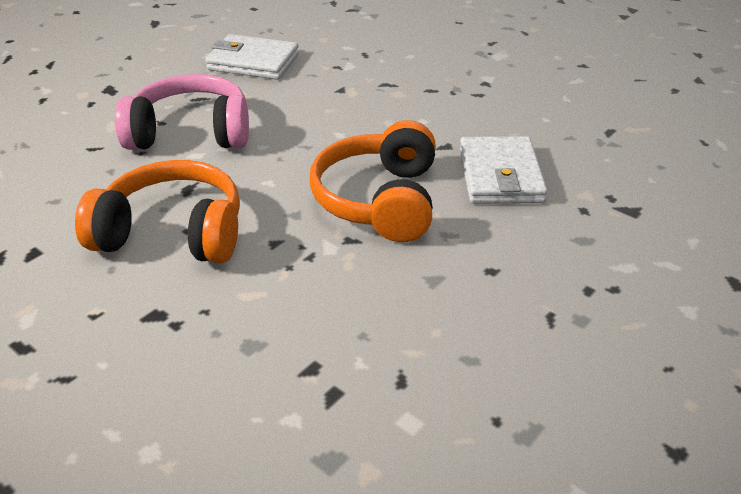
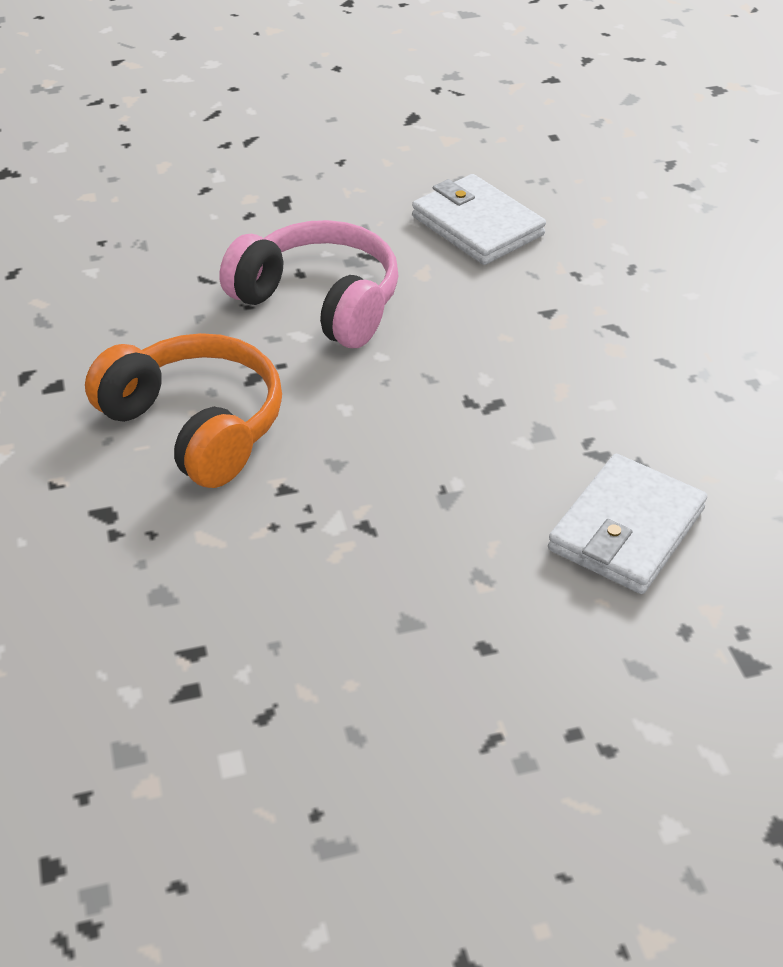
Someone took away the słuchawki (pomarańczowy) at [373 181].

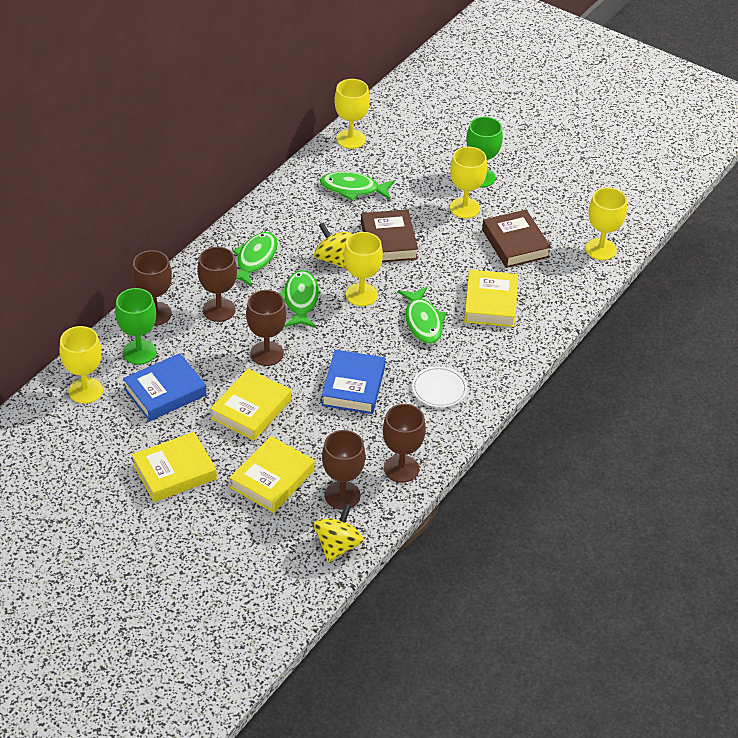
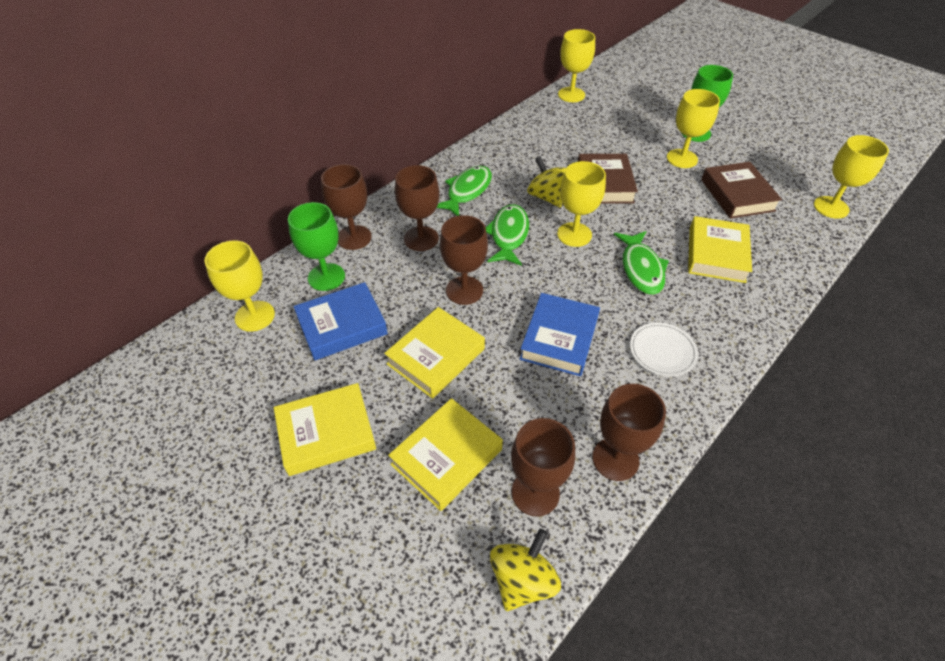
Someone took away the ryba (zielony) at [357 186].

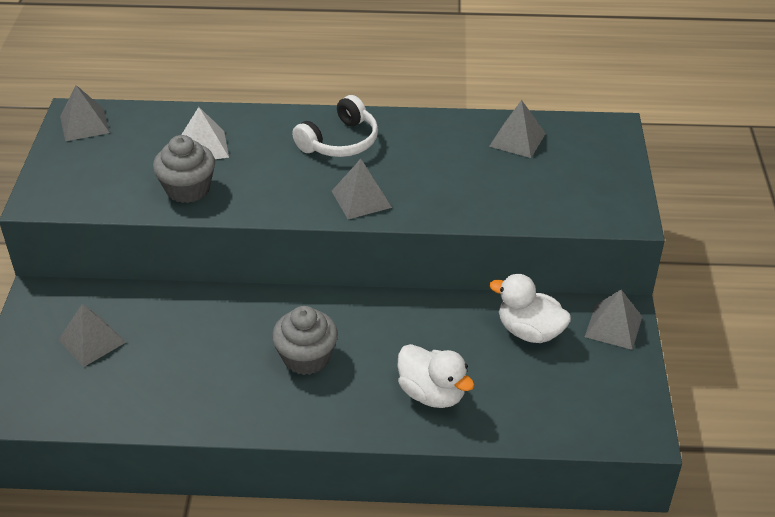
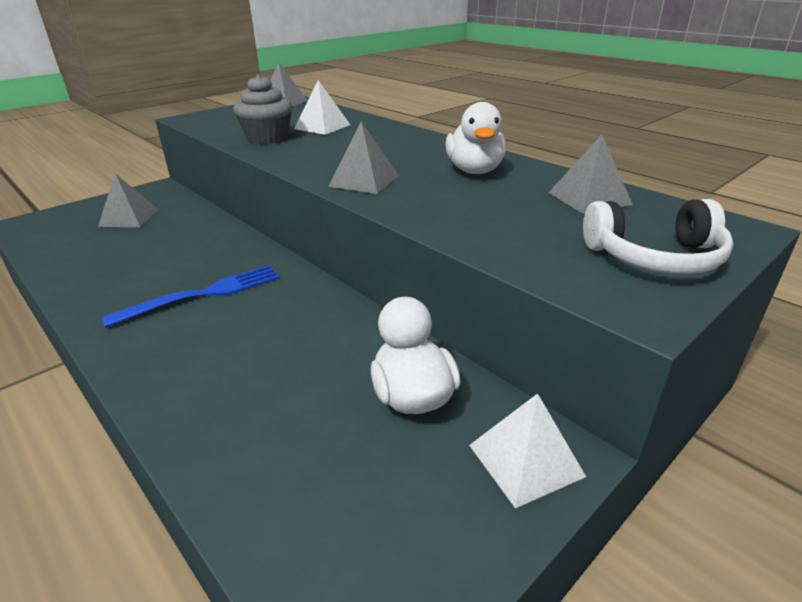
Someone carried the słuchawki (biały) from [335 126] to [658 236].
Someone carried the kaczka (biały) from [436 376] to [476 138].
Someone swapped the muffinka (szary) at [305 340] for the widelec (niebieski) at [191 296].
Someone repainted the piramida (szary) at [613 320], which became the piramida (biały) at [527 450].

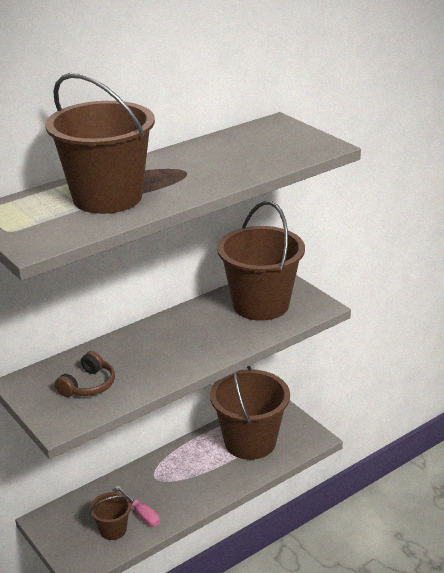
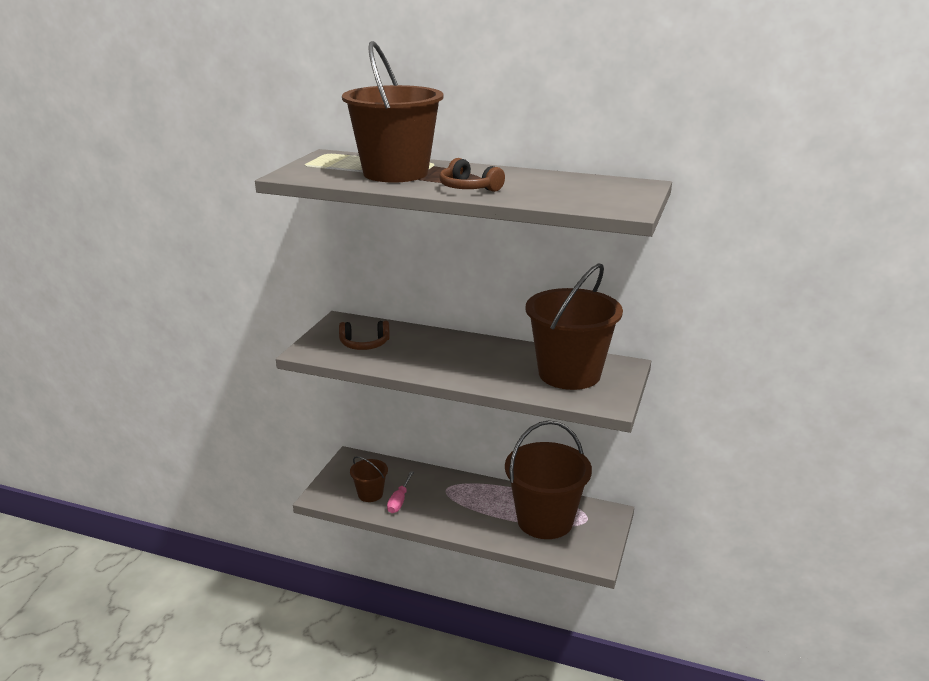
Someone put down the słuchawki (brązowy) at [472 175].

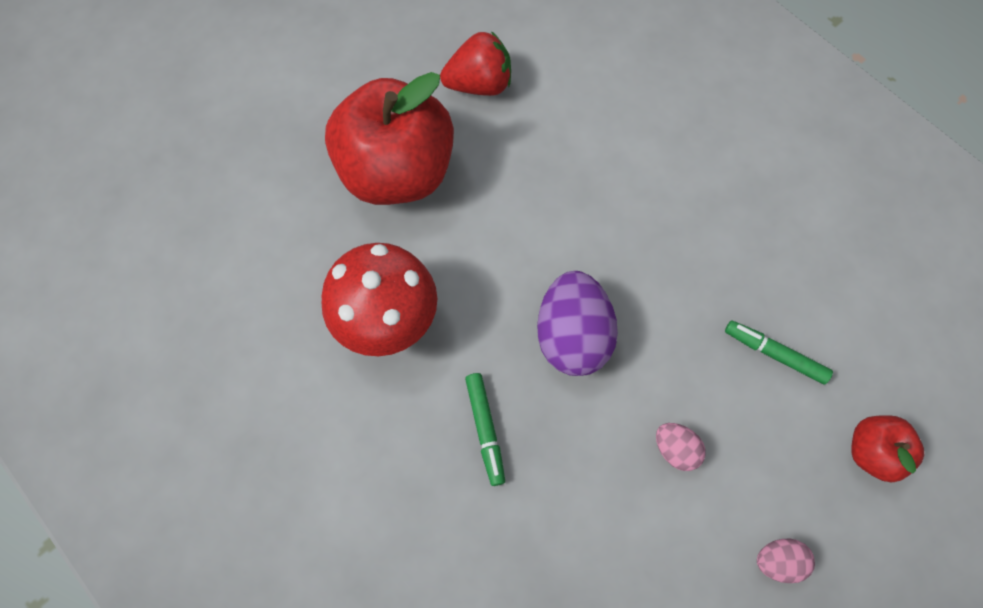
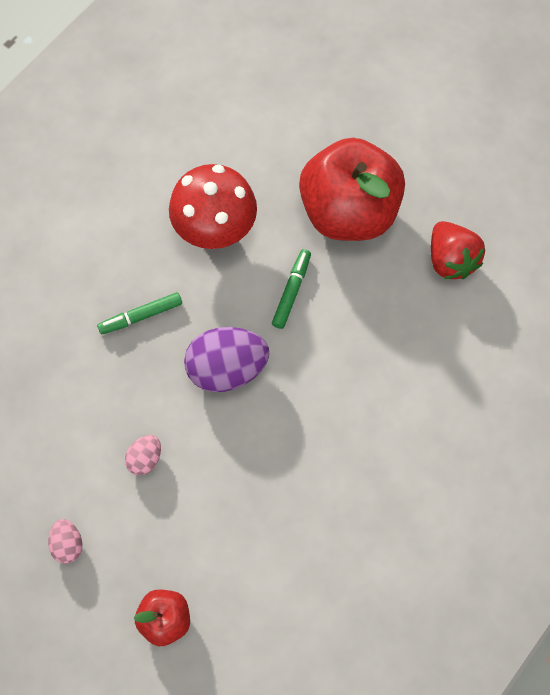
Someone carried the flamaster (zielony) from [779 352] to [291 289].

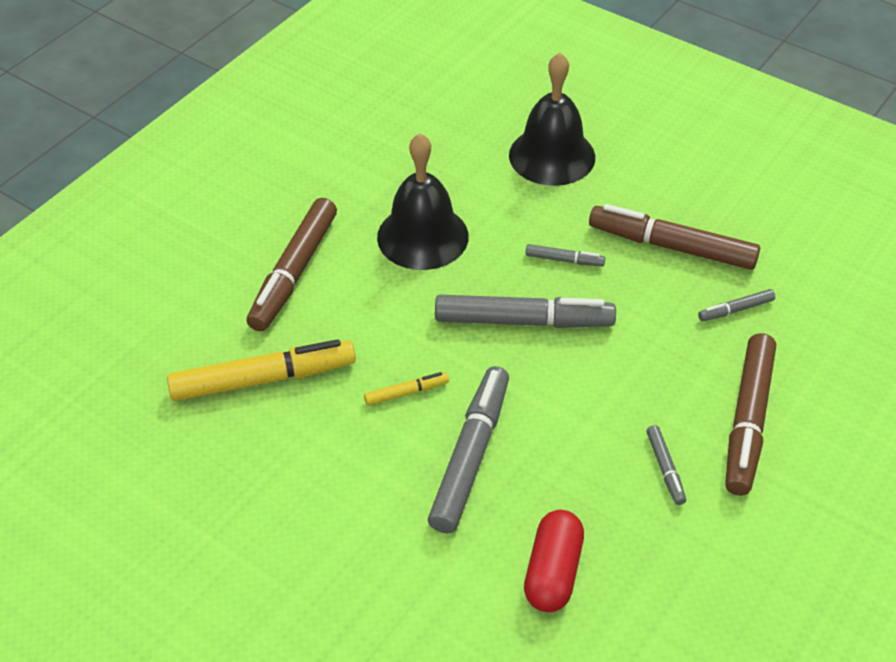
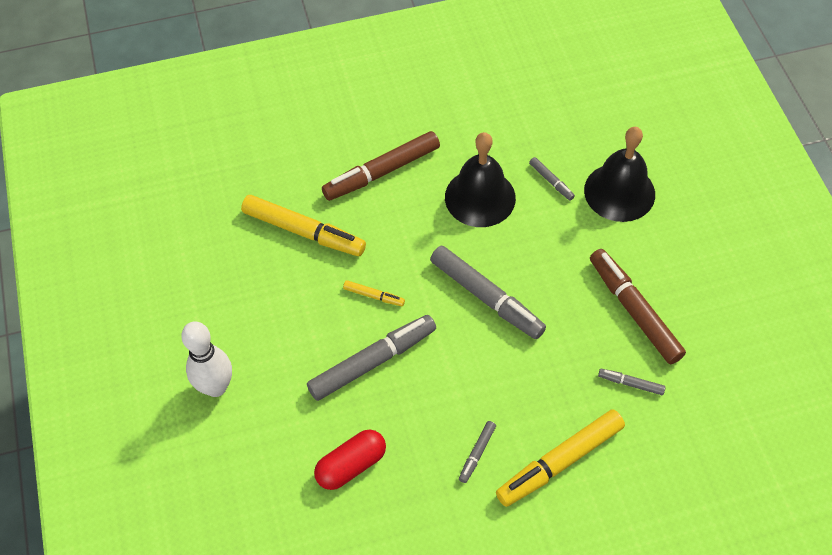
Someone put down the kręgiel (biały) at [206 359].
Someone carried the flamaster (szary) from [565 255] to [552 178].
Someone repainted the flamaster (brązowy) at [750 414], which became the flamaster (żółty) at [560 458].

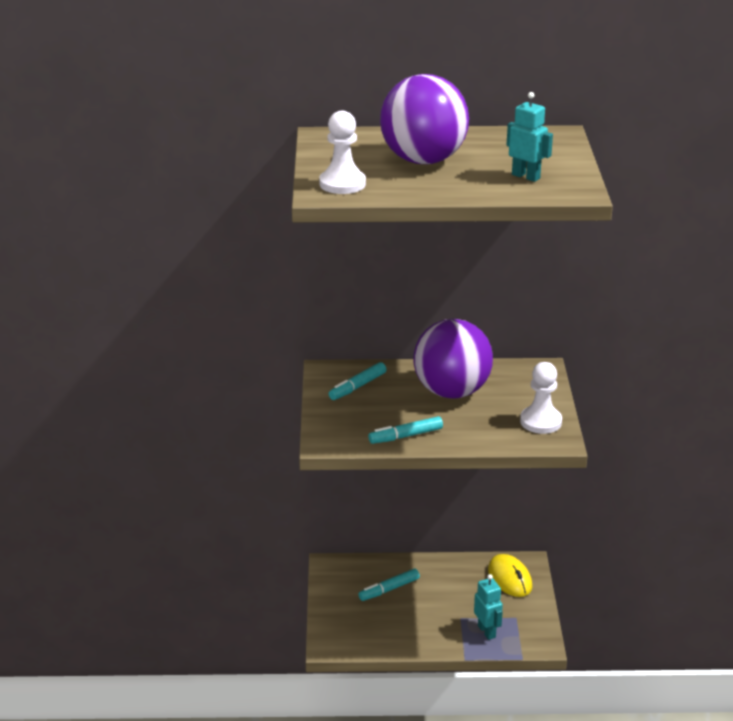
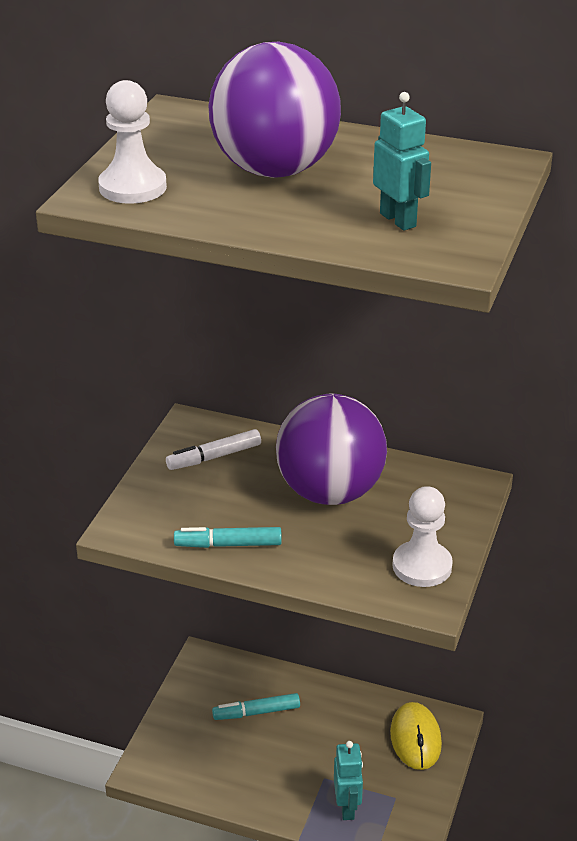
Someone repainted the flamaster (turkusowy) at [358 381], which became the flamaster (biały) at [213 449].

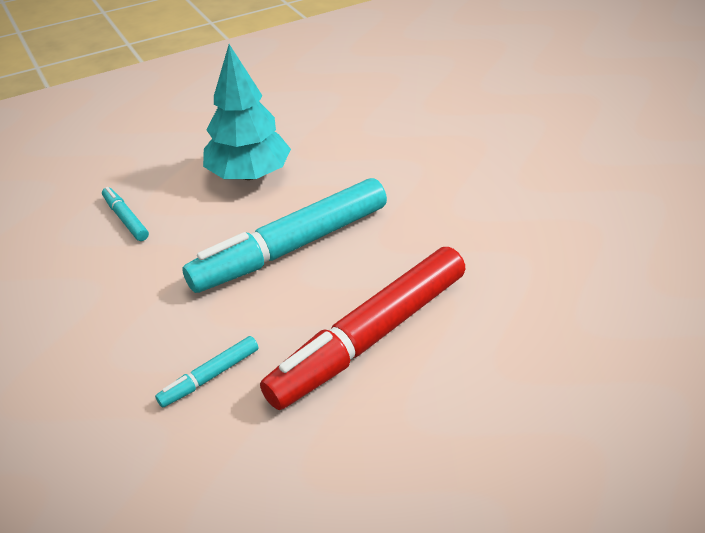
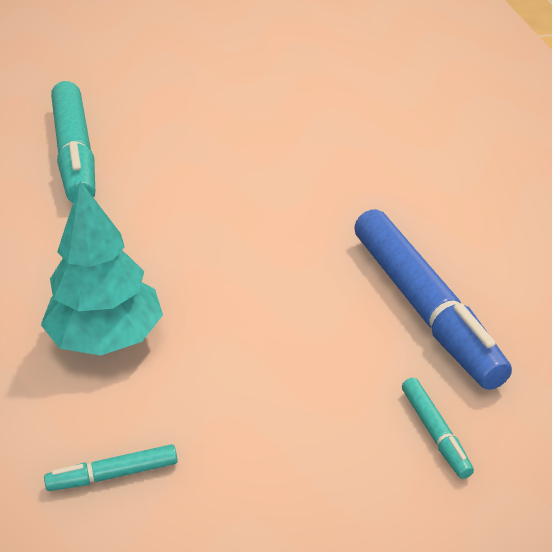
Someone carried the flamaster (turkusowy) from [284 235] to [73 142].
Someone repainted the flamaster (czerwony) at [362 328], which became the flamaster (niebieski) at [433 299].

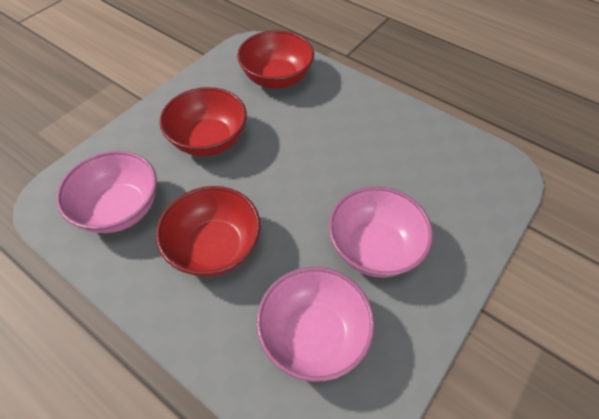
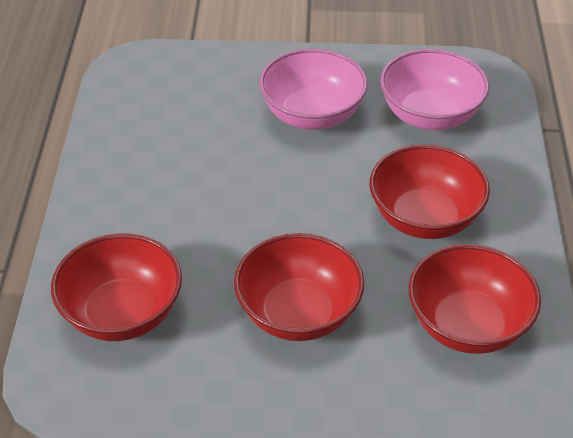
Someone repainted the miska (różowy) at [106 192], which became the miska (czerwony) at [475 299].

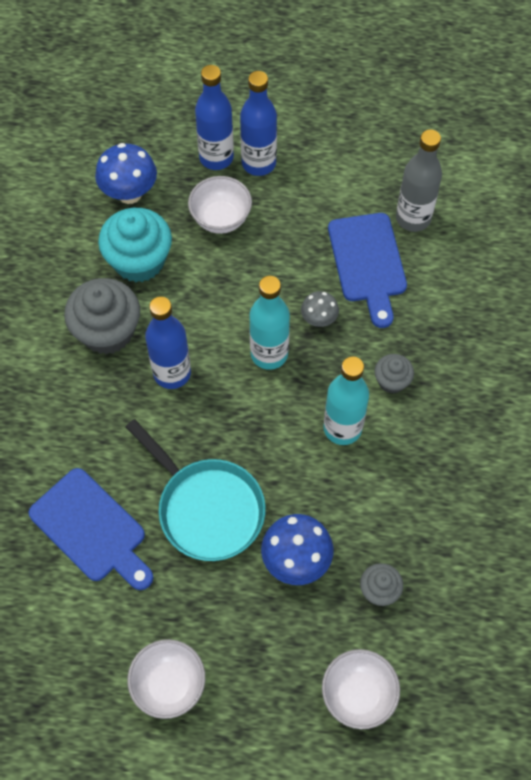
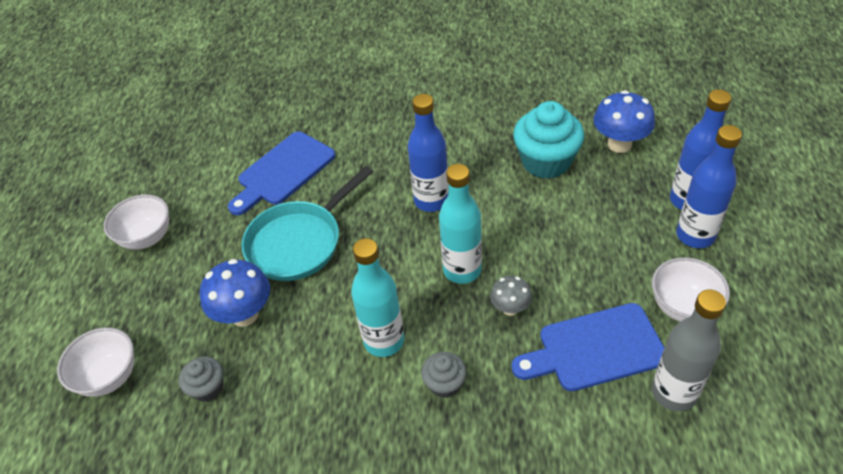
Someone took away the muffinka (szary) at [102 316].
Someone carried the miska (biały) from [220 205] to [691 289].

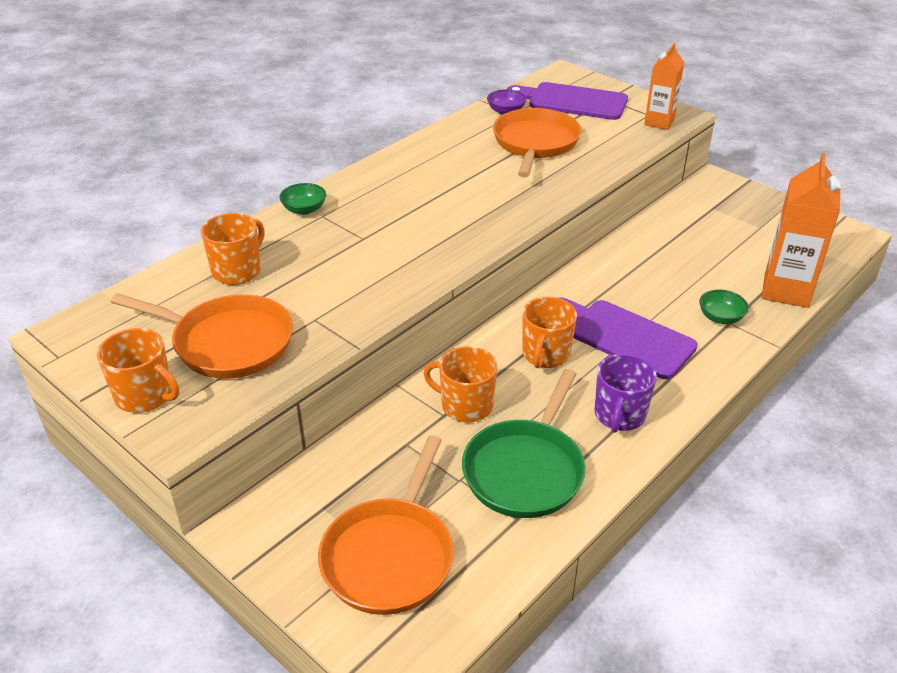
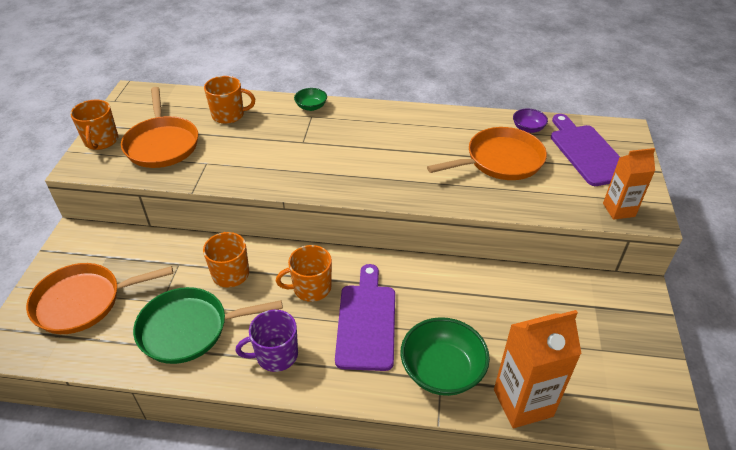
Someone scaled the miska (zielony) at [724 306] by 1.95.

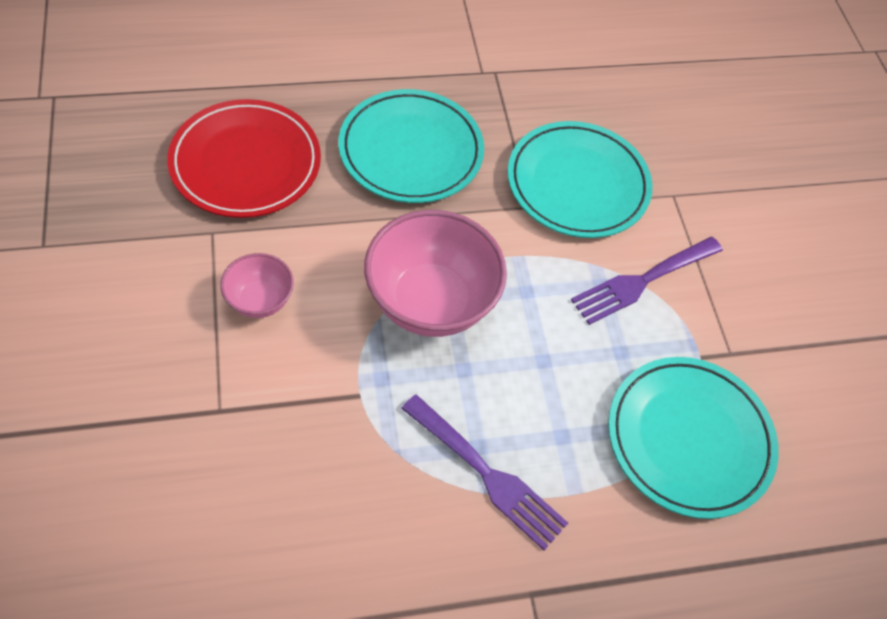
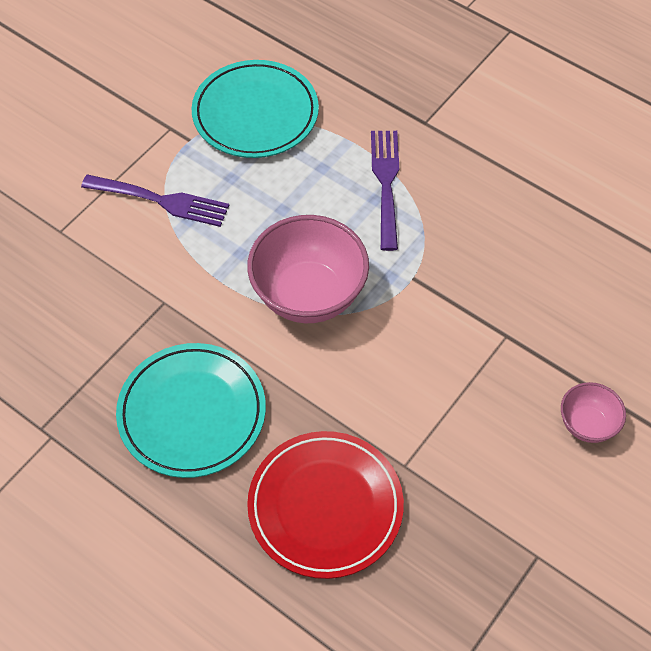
Someone took away the talerz (turkusowy) at [580 179].
Someone carried the miska (różowy) from [257 285] to [593 412].

